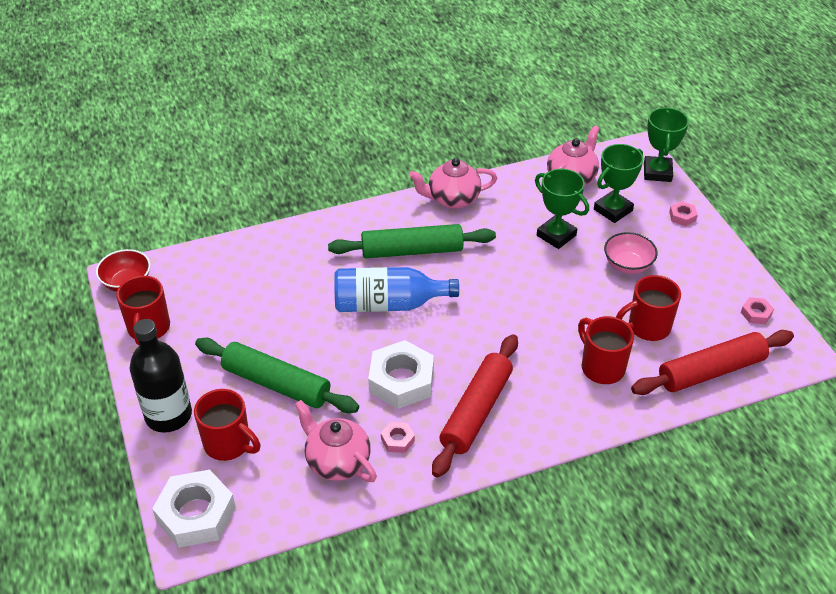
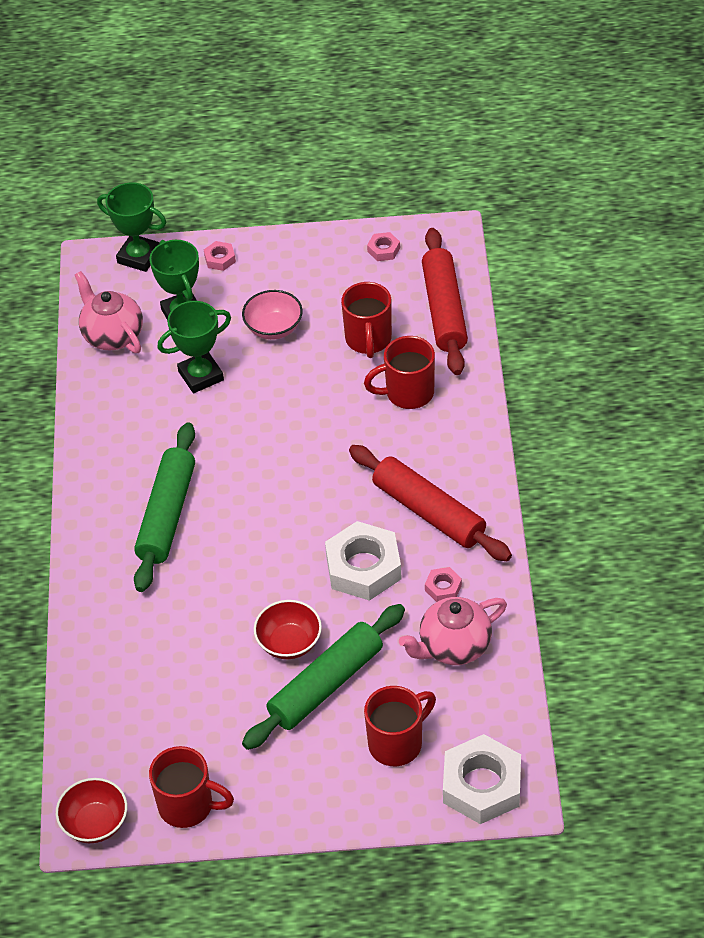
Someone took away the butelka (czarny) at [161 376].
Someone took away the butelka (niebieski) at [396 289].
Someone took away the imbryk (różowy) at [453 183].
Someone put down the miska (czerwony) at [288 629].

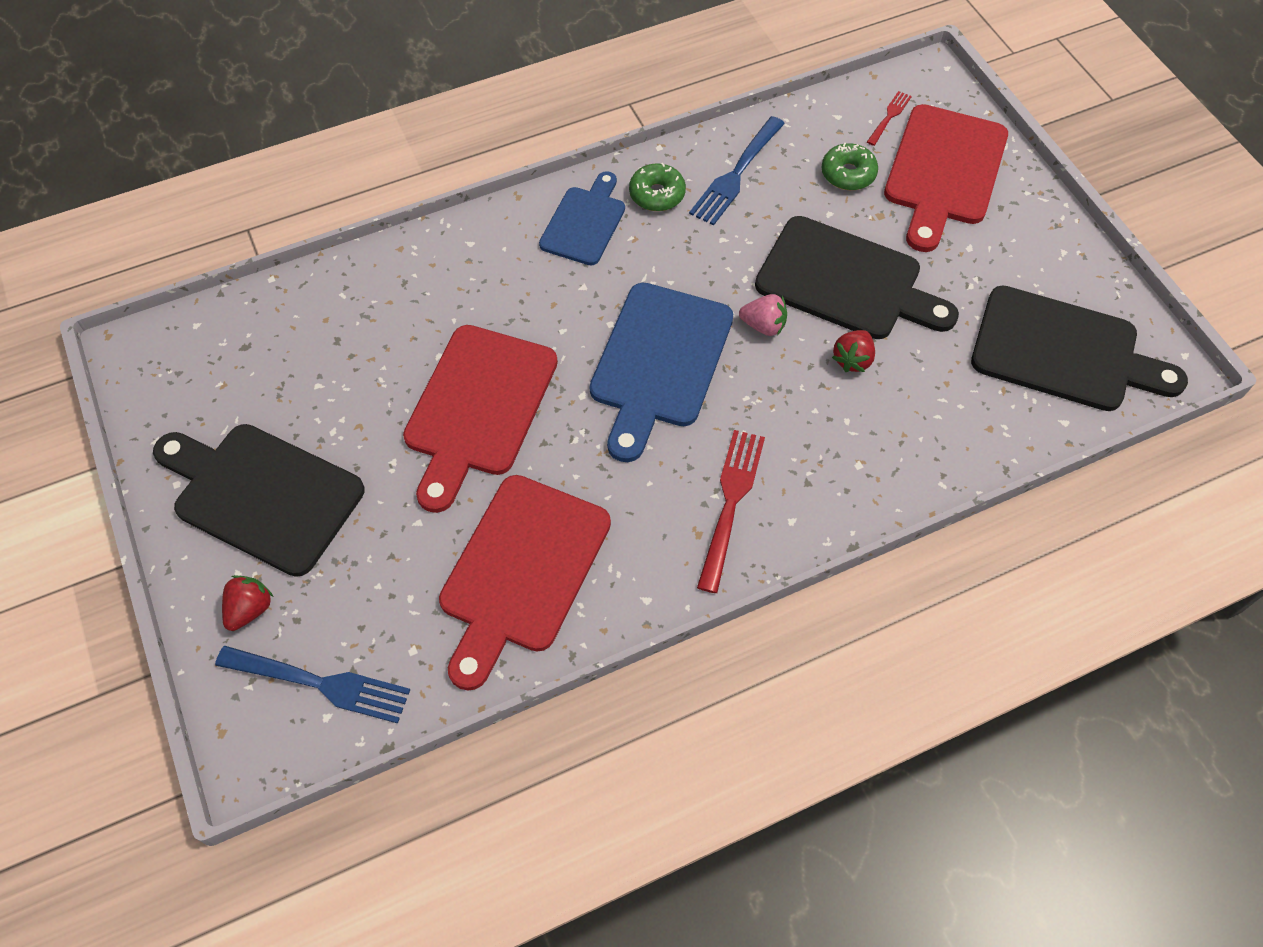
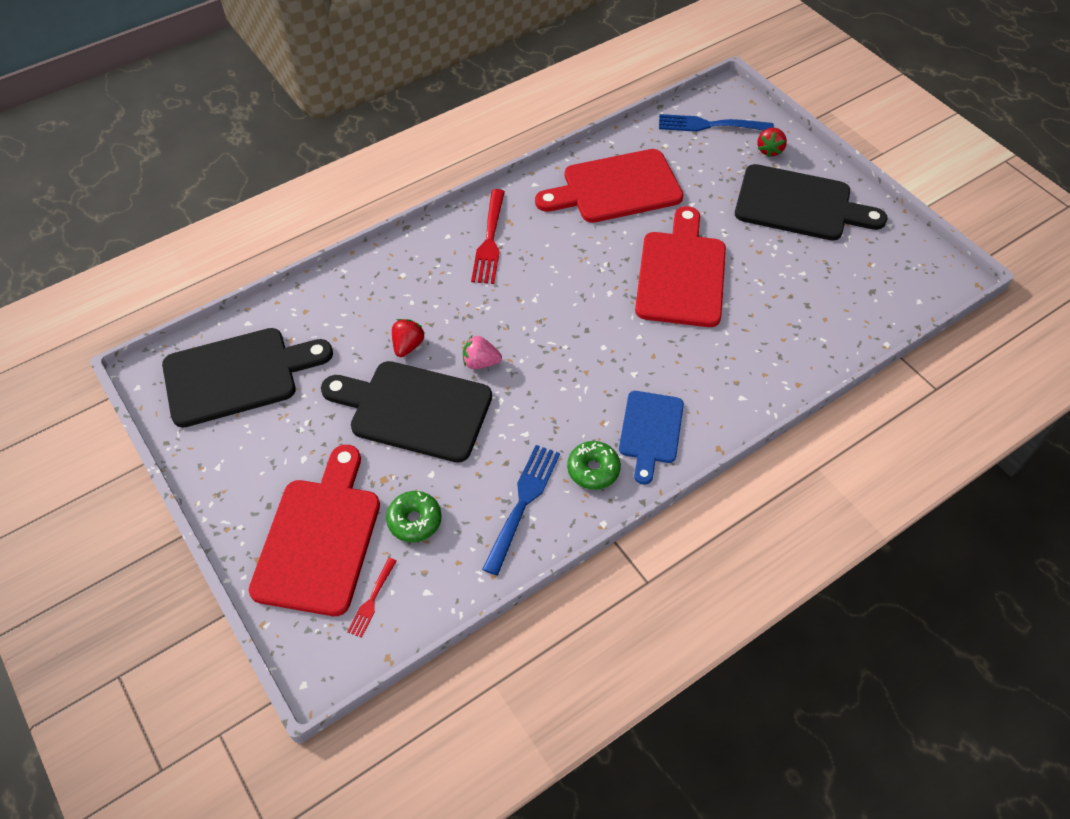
Someone took away the deska do krojenia (niebieski) at [661 372].
Someone rotated the deska do krojenia (czerwony) at [525 583] by 120 degrees counterclockwise.
Someone rotated the deska do krojenia (czarny) at [1079 348] by 150 degrees clockwise.

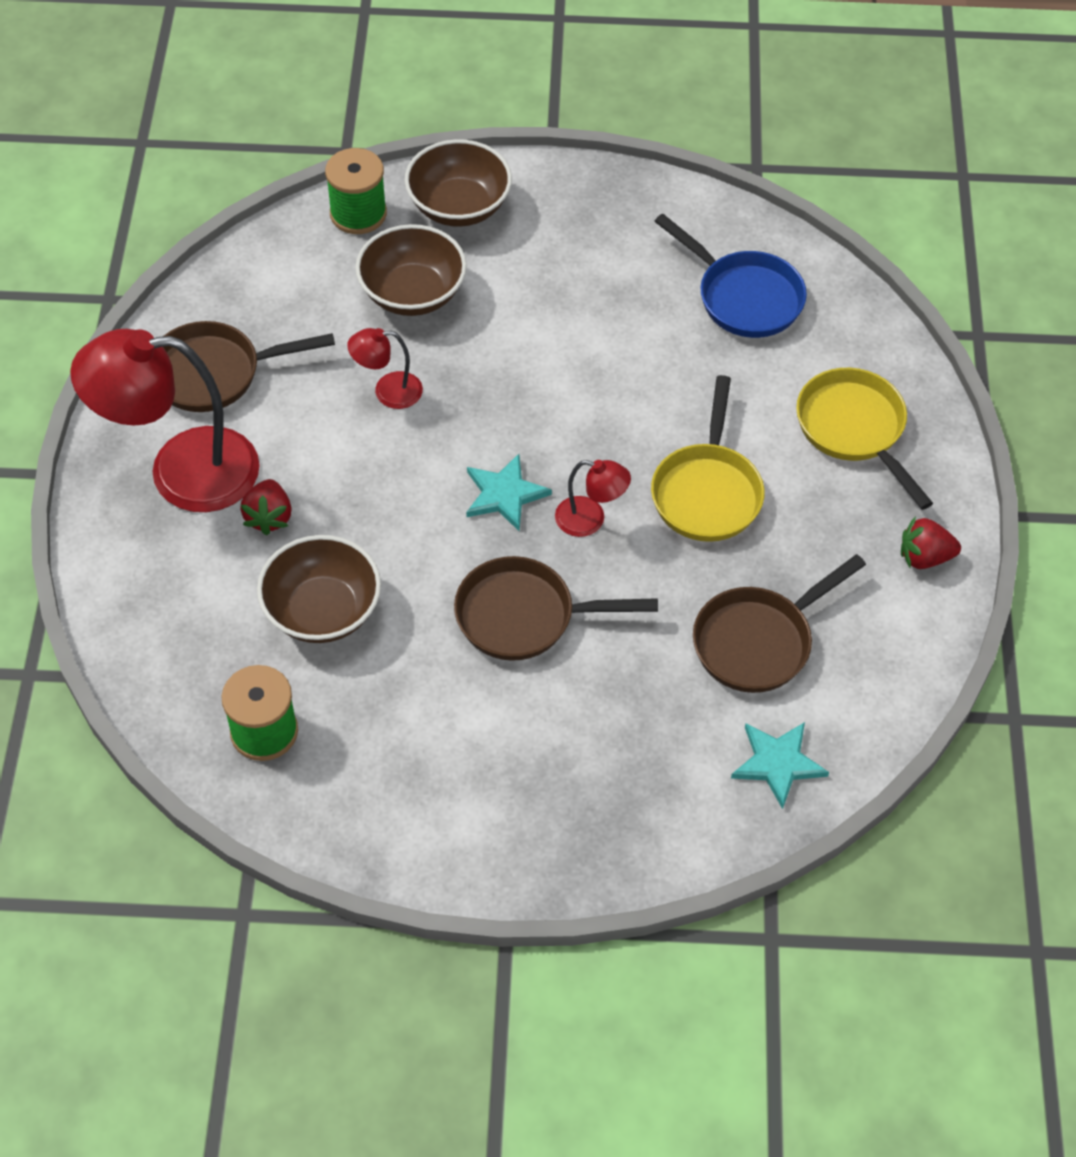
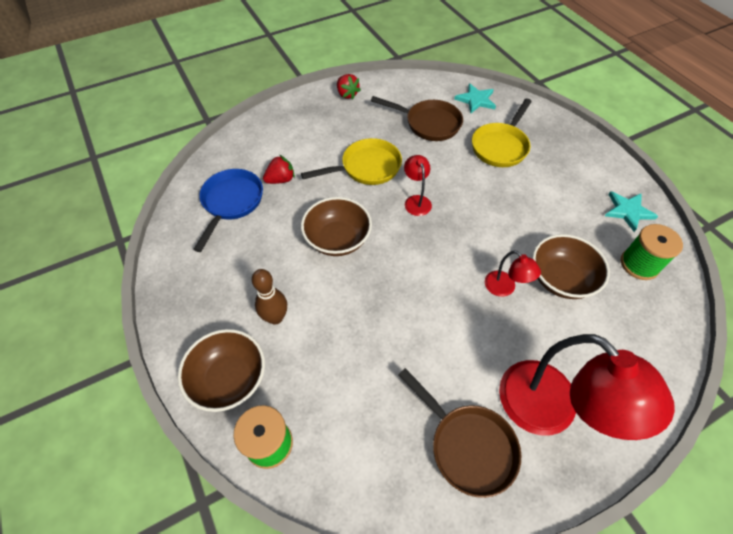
Someone took away the patelnia (brązowy) at [556 608].
Someone put down the kręgiel (brązowy) at [269 297].
Someone carried the truskawka (czerwony) from [266 507] to [279 169].
Someone carried the lampka (czerwony) from [385 368] to [513 273].
Someone carried the miska (brązowy) from [411 270] to [336 226].
Someone carried the gwiazda (turkusowy) from [509 492] to [631 211].
Someone carried the patelnia (żółty) from [864 439] to [502 133].

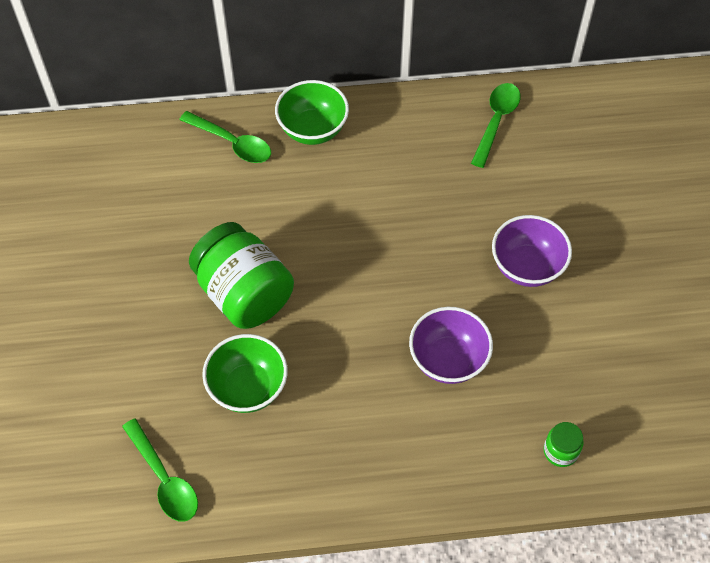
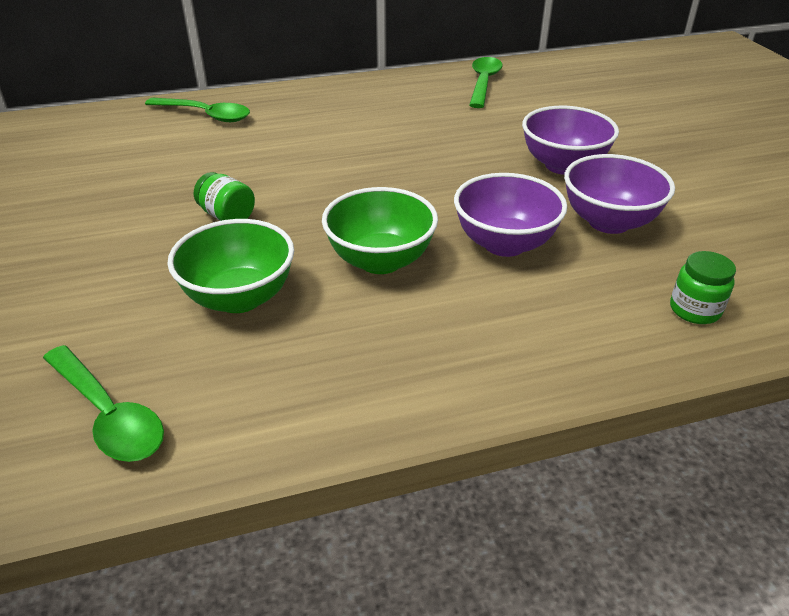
Someone put down the miska (fioletowy) at [619 194].
Someone carried the miska (zielony) from [312 112] to [380 230].
Someone scaled the słoik (zielony) at [241 275] by 0.44.

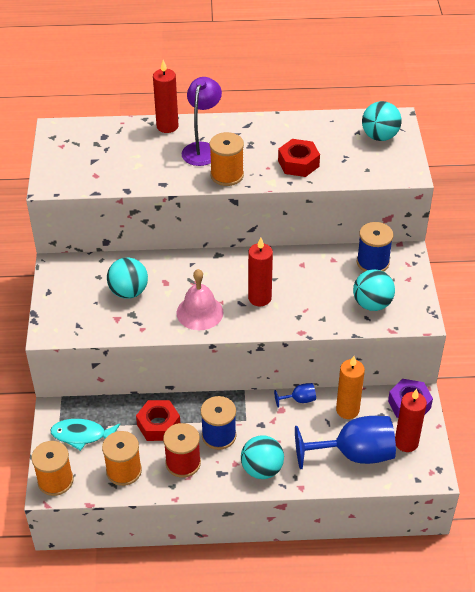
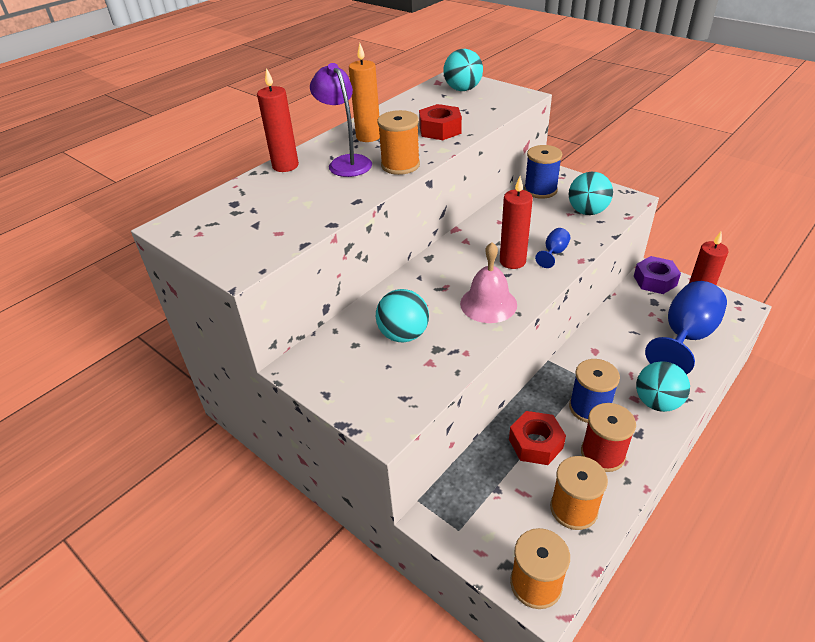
Someone took away the ryba (turkusowy) at [85 435].
Someone carried the kielich (niebieski) from [295 395] to [552 248].
Someone carried the świeca (pomarańczowy) from [350 387] to [364 92].

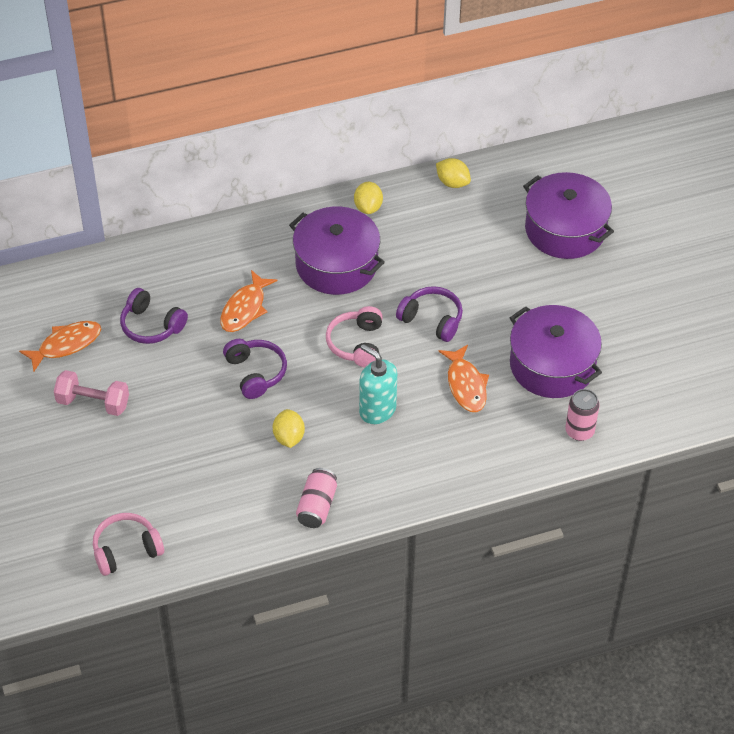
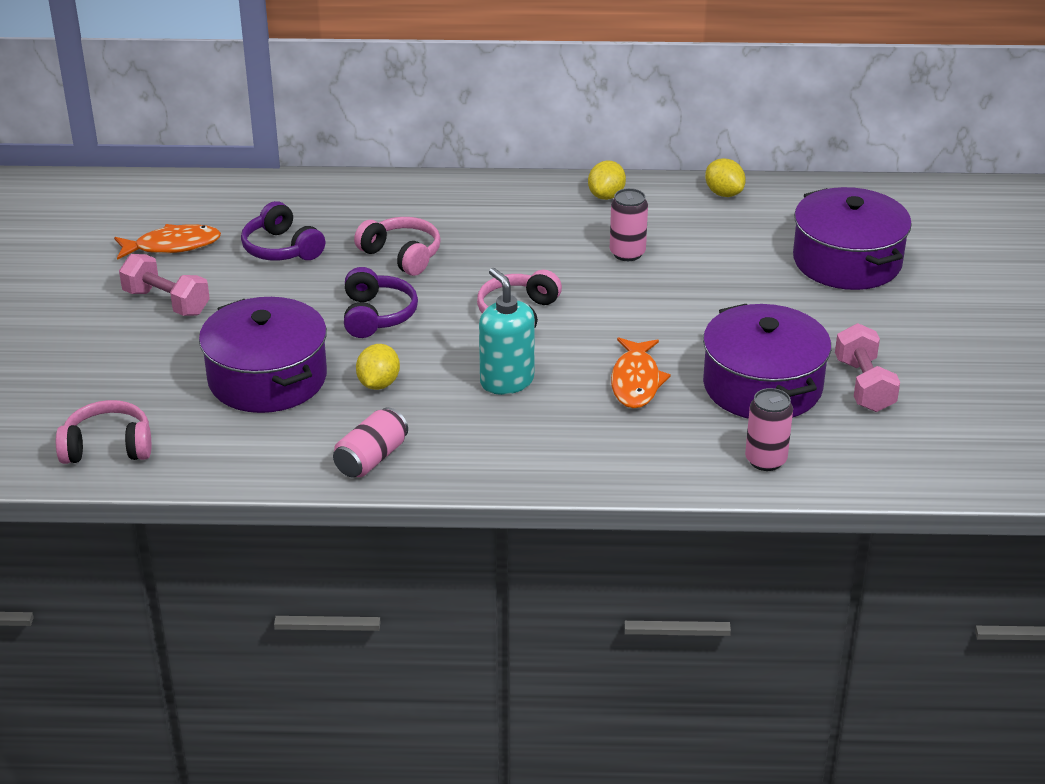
Someone took away the słuchawki (fioletowy) at [429 314].
Someone put down the puszka (różowy) at [629 224].
Someone put down the hantel (różowy) at [867 367].
Someone carried the garnek (fioletowy) from [337 250] to [263 355].
Someone swapped the ryba (pomarańczowy) at [249 301] for the słuchawki (różowy) at [397 246].

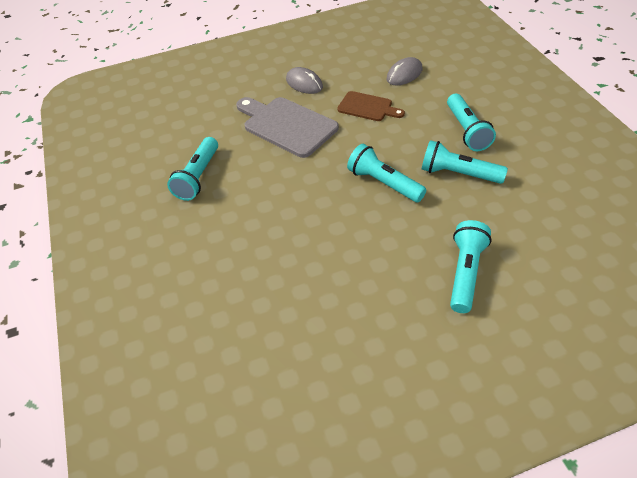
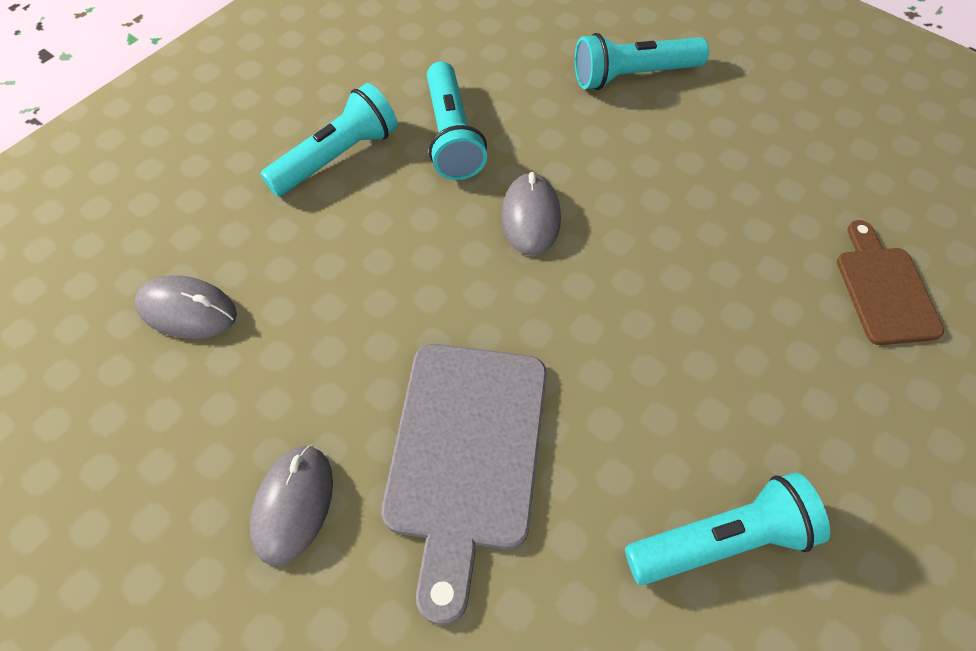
Someone carried the deska do krojenia (brązowy) from [371 106] to [890 282].
Someone swapped the latarka (turkusowy) at [386 173] for the myszka (szary) at [531 214].

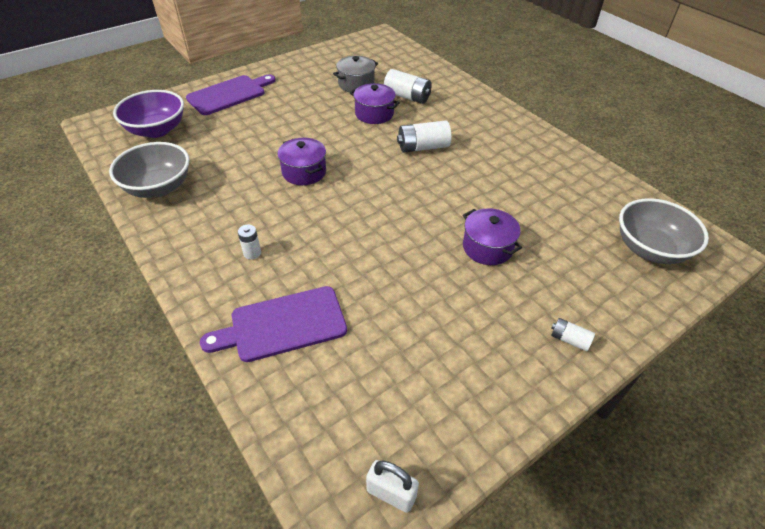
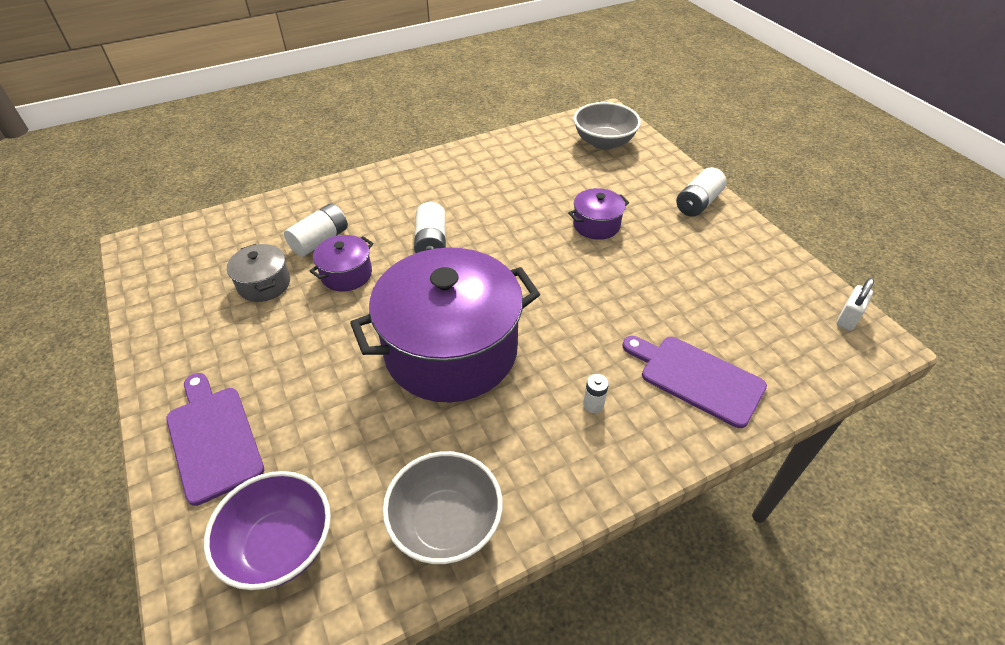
Someone rotated the deska do krojenia (fioletowy) at [273 324] by 135 degrees clockwise.
Someone scaled the garnek (fioletowy) at [302 161] by 2.32.
Someone scaled the bateria (biały) at [573 334] by 1.82.

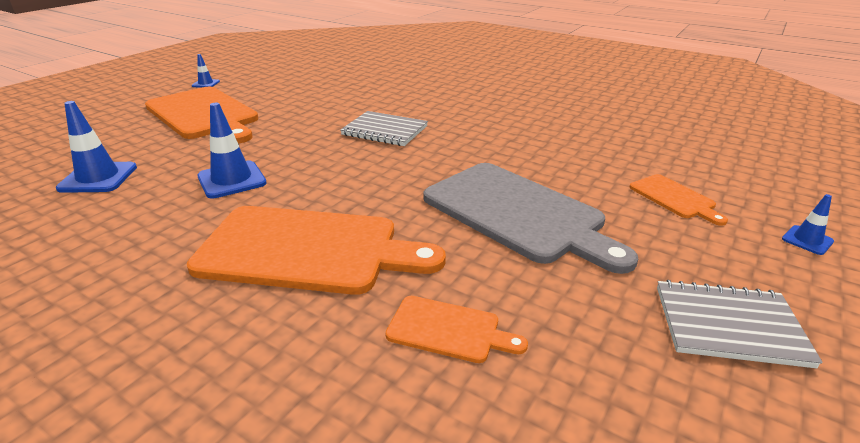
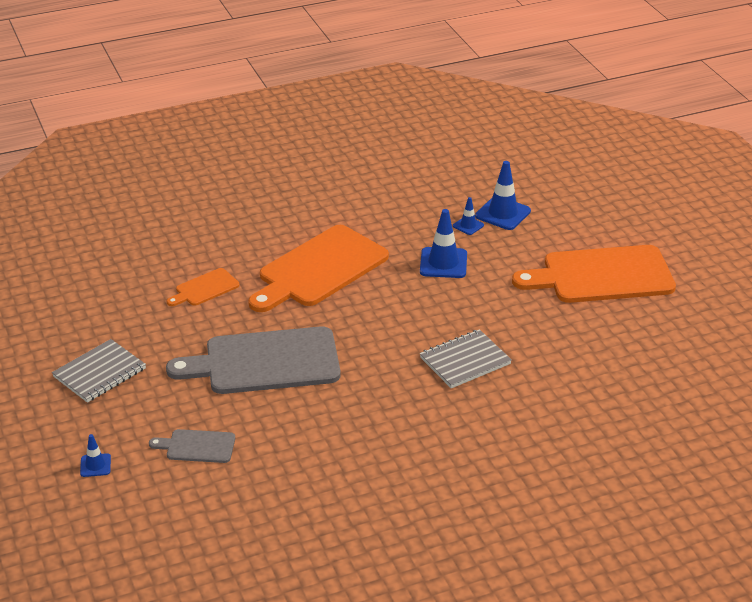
Someone carried the pachołek (niebieski) from [206 71] to [468 216].
Someone repainted the deska do krojenia (pomarańczowy) at [678 200], which became the deska do krojenia (szary) at [192 446].

